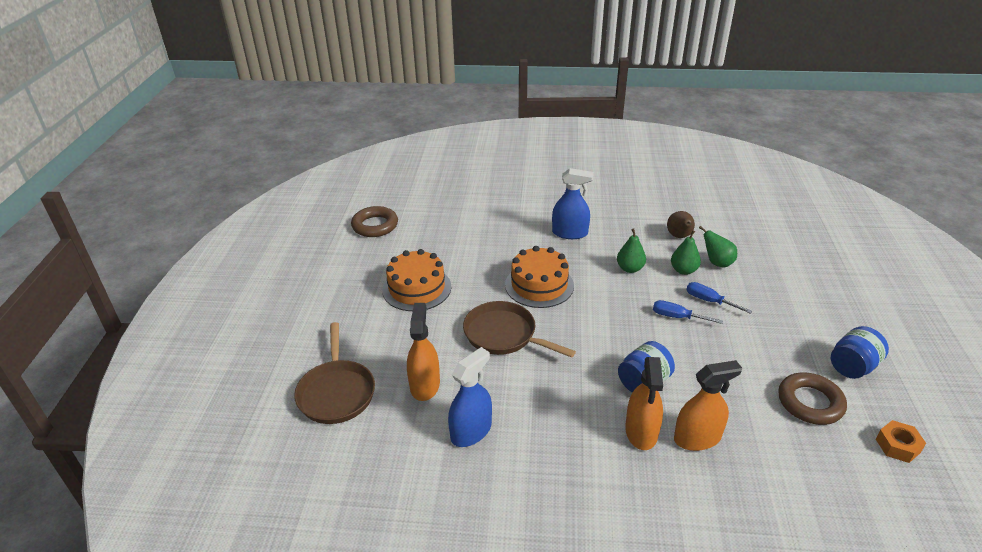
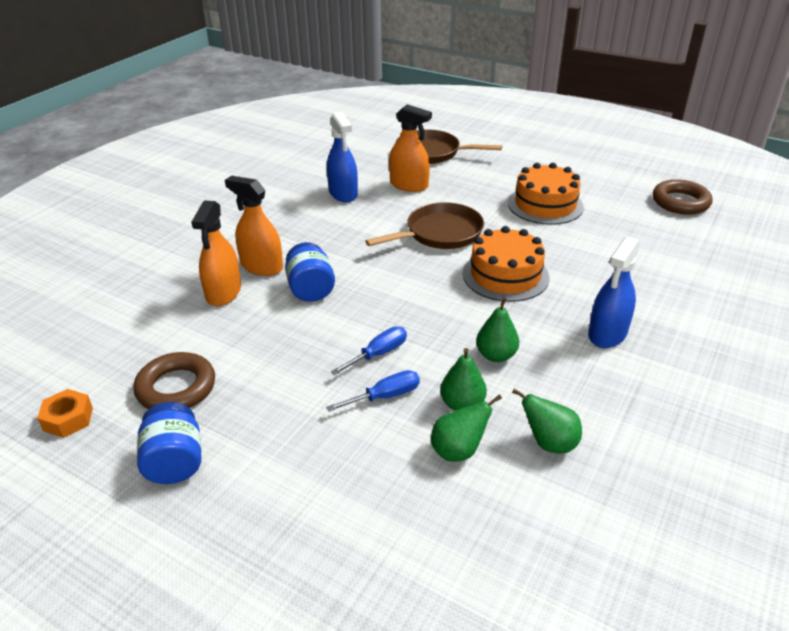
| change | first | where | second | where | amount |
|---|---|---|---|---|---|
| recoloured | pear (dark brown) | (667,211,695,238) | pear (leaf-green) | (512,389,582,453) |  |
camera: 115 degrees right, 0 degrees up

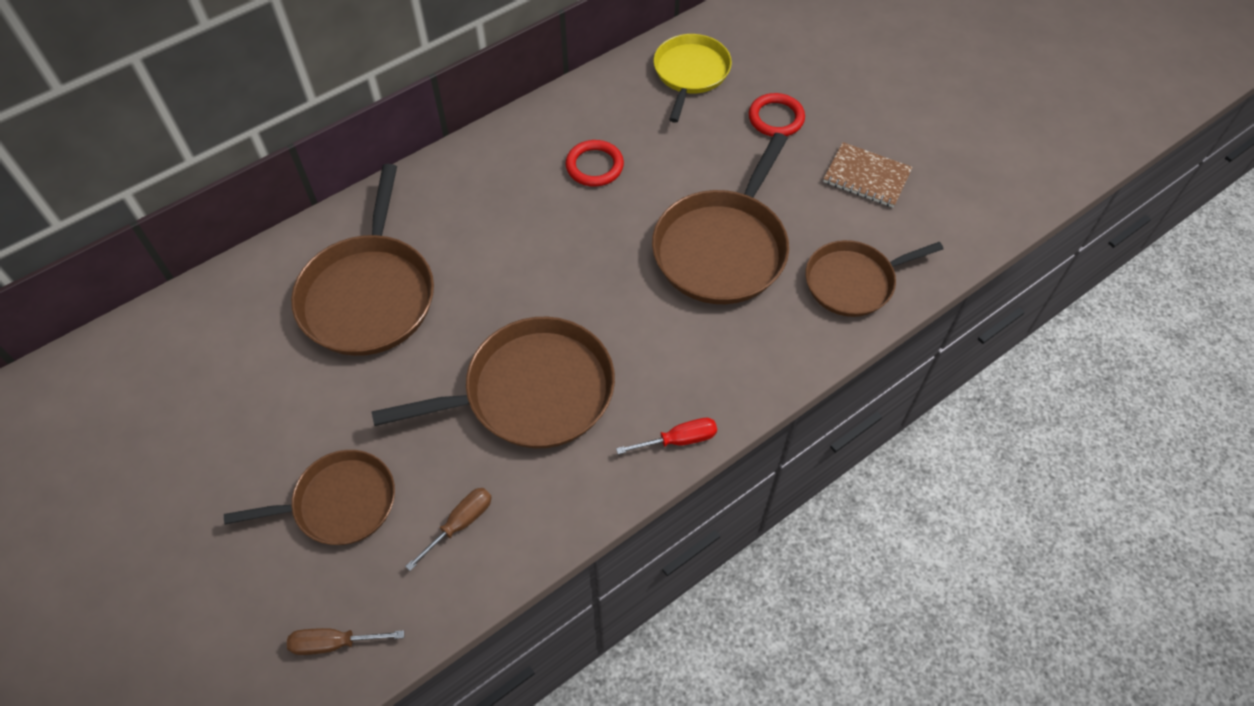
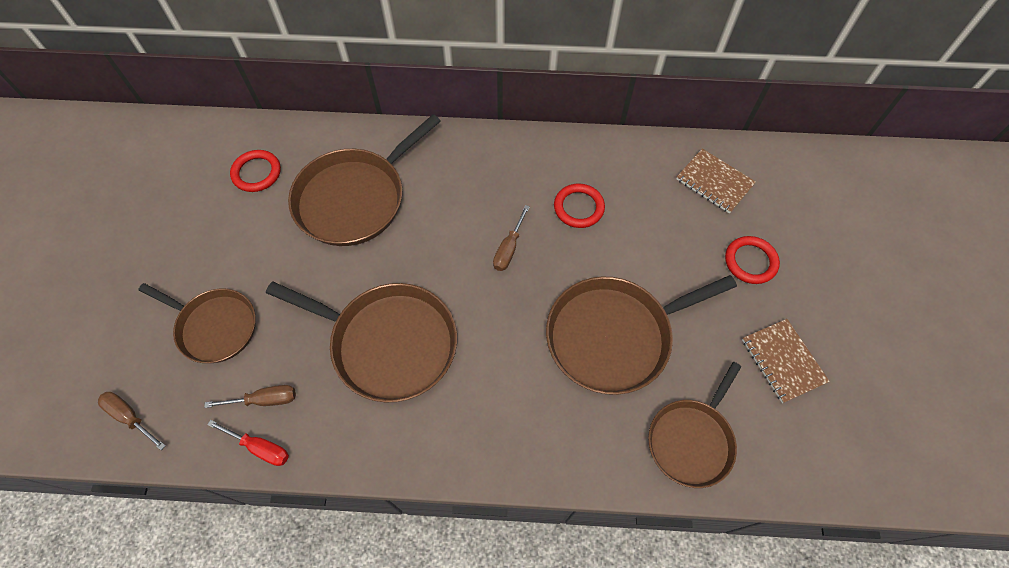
| change | first | where | second | where | amount |
|---|---|---|---|---|---|
| added |  |  | hoop (crimson) | (230,150,281,192) |  |
| added |  |  | hand screwdriver (dark brown) | (493,205,530,271) |  |
| moved | hand screwdriver (crimson) | (616,418,717,454) |  | (207,420,289,466) |  |
| replaced | pan (yellow) | (654,34,732,123) | notebook (dark brown) | (677,149,756,214) |  |
| turned | pan (dark brown) | (805,240,944,317) |  | (648,362,741,488) | 75 degrees counterclockwise |
camera: 40 degrees right, 5 degrees up

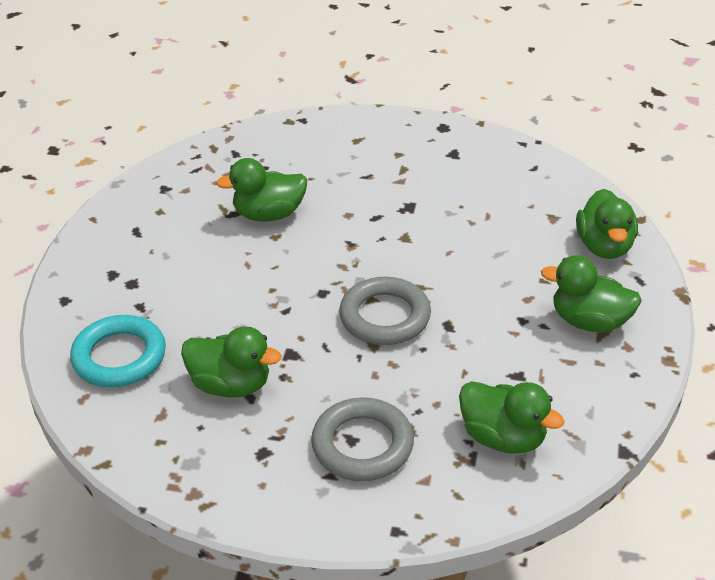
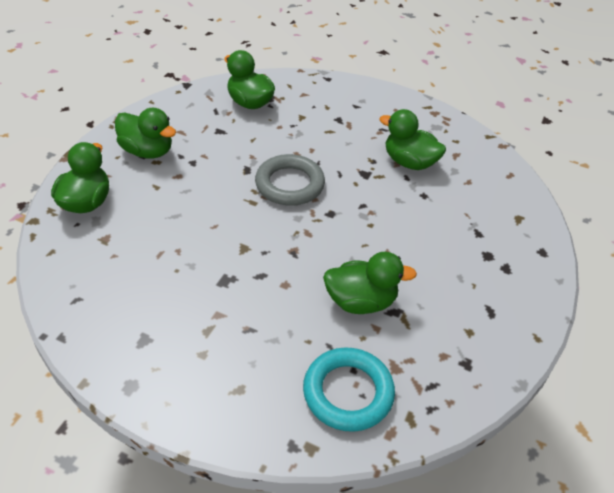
| change | first | where | second | where | amount |
|---|---|---|---|---|---|
| removed | hoop (ash-grey) | (311,397,414,481) |  |  |  |
| moved | hoop (teal) | (70,315,166,387) |  | (303,347,395,432) |  |
camera: 170 degrees left, 5 degrees up

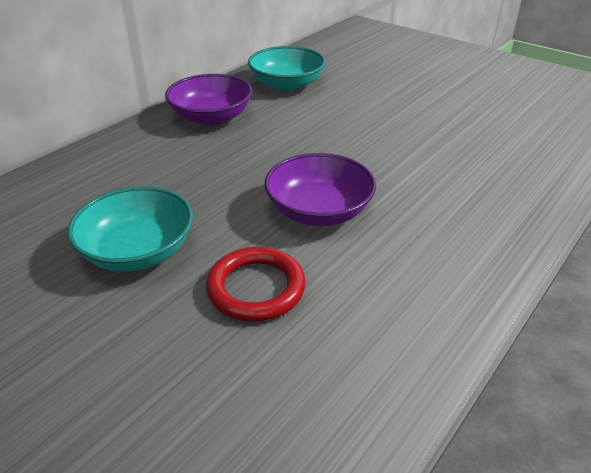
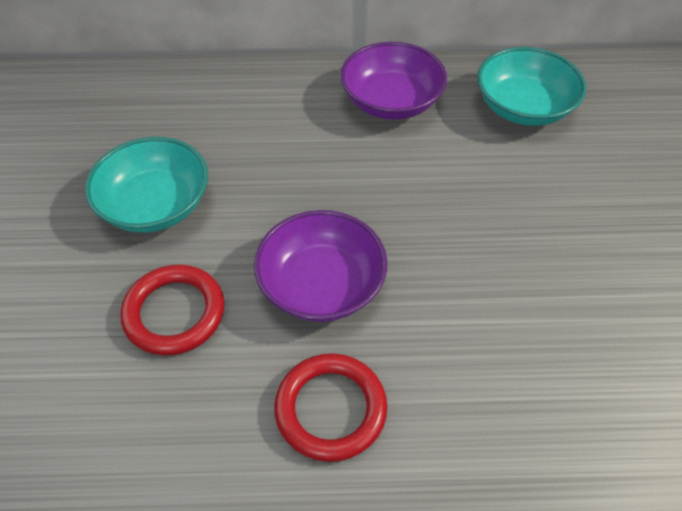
| change | first | where | second | where | amount |
|---|---|---|---|---|---|
| added |  |  | hoop (crimson) | (274,353,387,462) |  |
camera: 50 degrees right, 15 degrees up

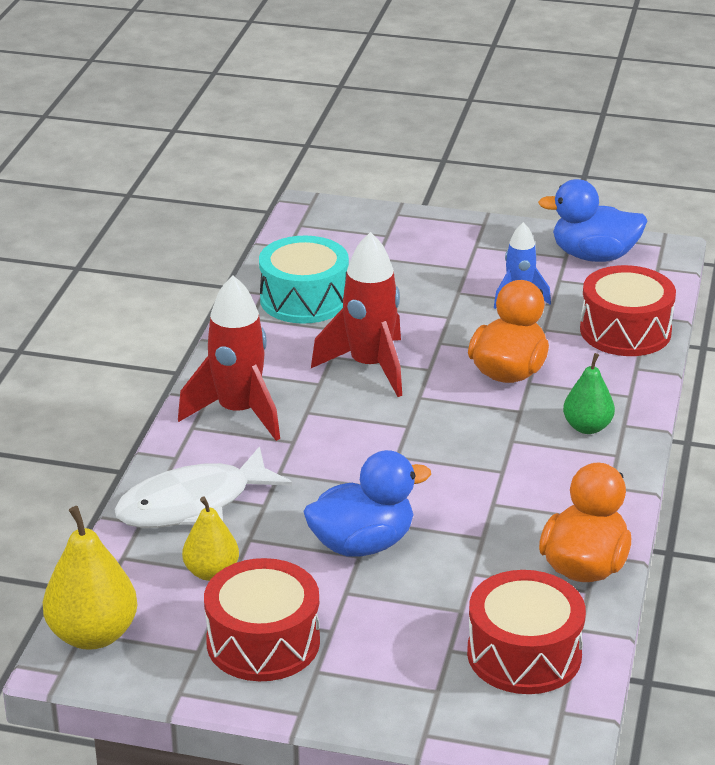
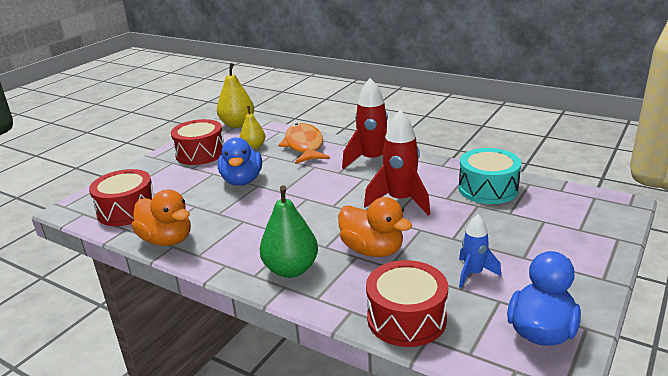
| change | first | where | second | where | amount |
|---|---|---|---|---|---|
| recoloured | toy fish (white) | (114,447,292,528) | toy fish (orange) | (278,123,330,164) |  |
| resized | pear (leaf-green) | (563,353,615,434) |  | (260,185,318,278) | x1.58 |
camera: 110 degrees right, 5 degrees down

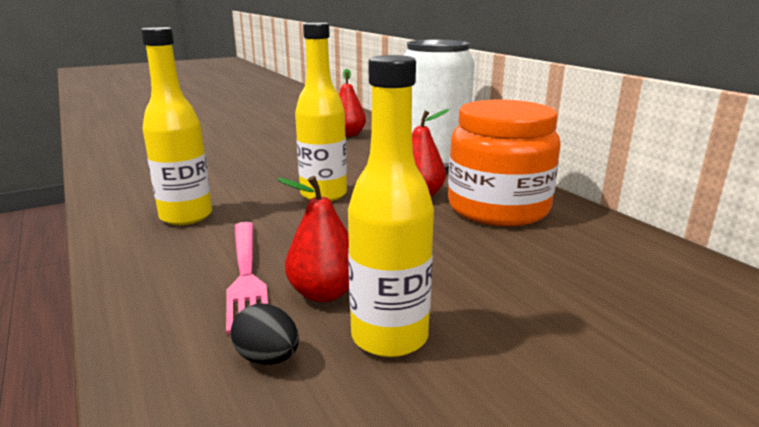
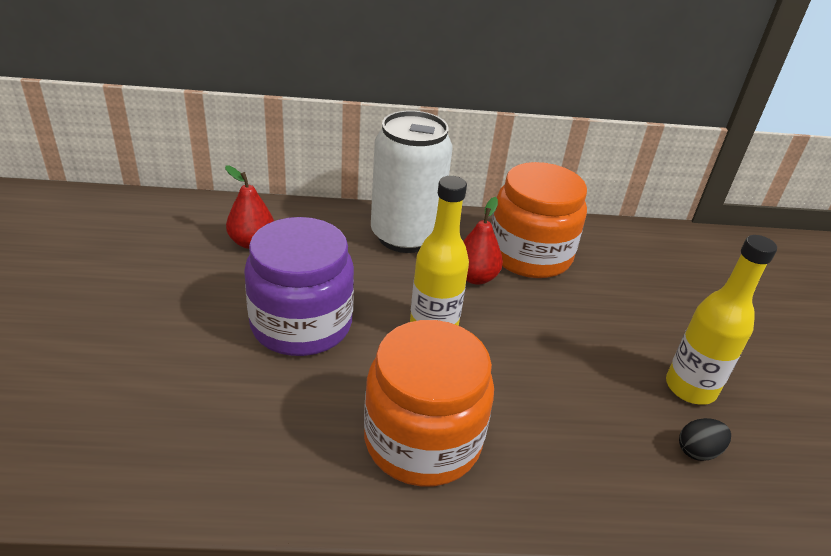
| change | first | where | second | where | amount |
|---|---|---|---|---|---|
| removed | table fork (pink) | (226,222,268,334) |  |  |  |
| removed | pear (crimson) | (277,176,349,302) |  |  |  |
| added |  |  | jar (violet) | (244,217,354,356) |  |
| replaced | flask (yellow) | (141,27,212,225) | jar (orange) | (364,320,494,487) |  |
camera: 65 degrees left, 15 degrees up

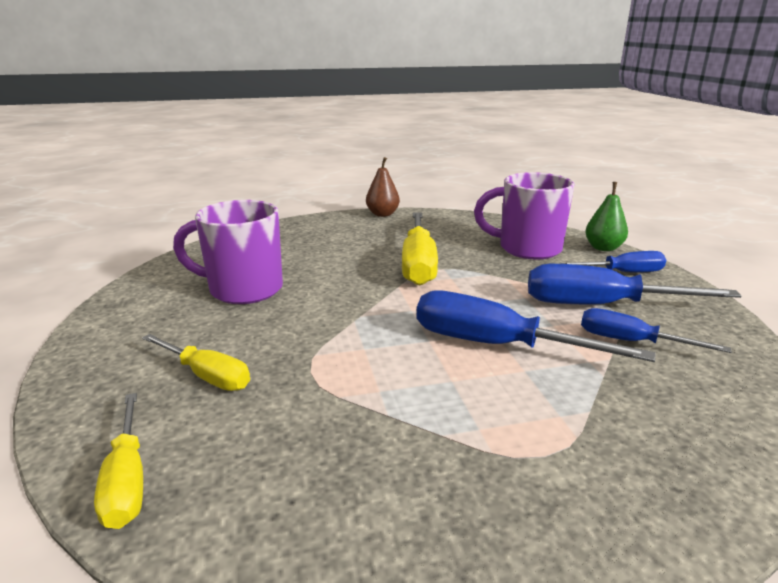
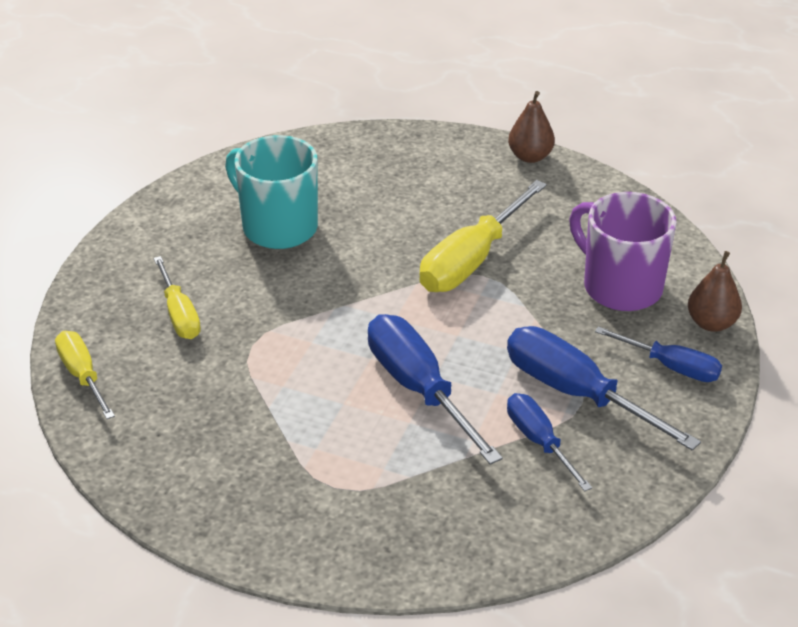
| change | first | where | second | where | amount |
|---|---|---|---|---|---|
| recoloured | mug (violet) | (173,200,283,304) | mug (teal) | (225,135,318,249) |  |
| recoloured | pear (leaf-green) | (585,182,628,251) | pear (dark brown) | (688,251,742,332) |  |
| turned | hand screwdriver (yellow) | (94,393,143,529) |  | (55,331,115,419) | 135 degrees clockwise |
camera: 35 degrees right, 15 degrees up

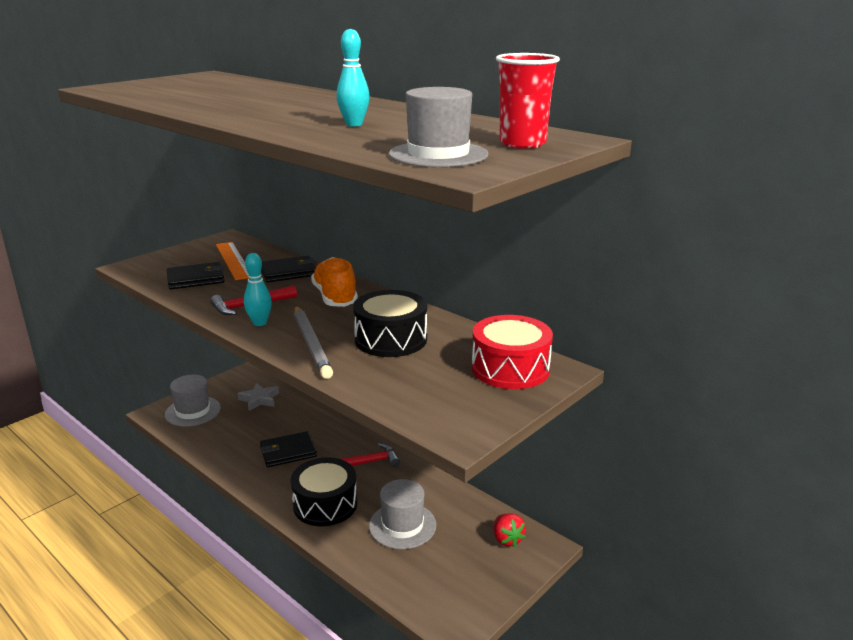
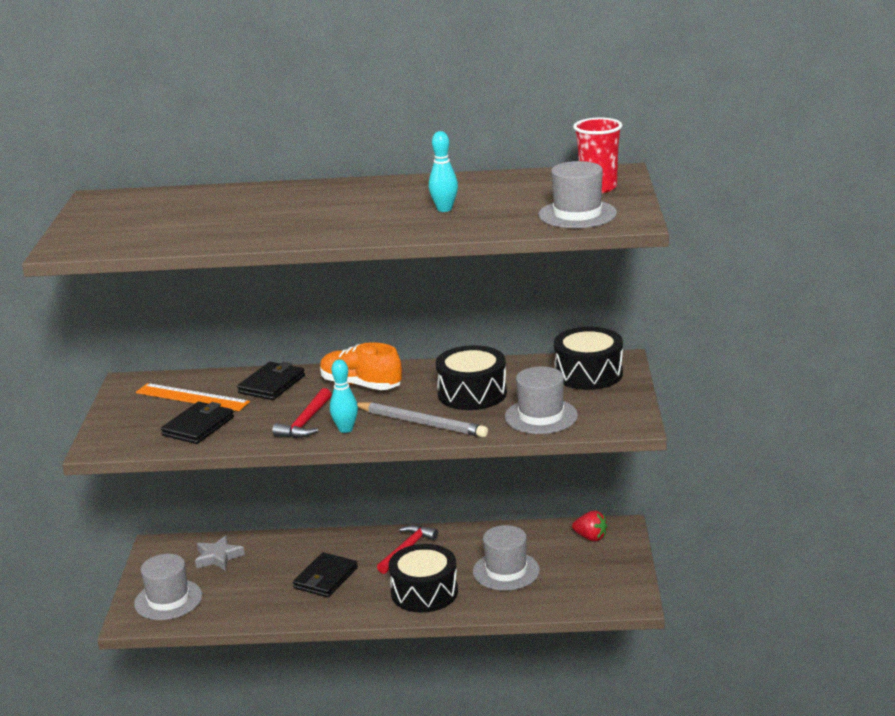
| change | first | where | second | where | amount |
|---|---|---|---|---|---|
| added |  |  | hat (ash-grey) | (505,366,578,434) |  |
| recoloured | toy drum (crimson) | (472,315,553,389) | toy drum (ebony) | (554,327,623,390) |  |
camera: 40 degrees left, 0 degrees up

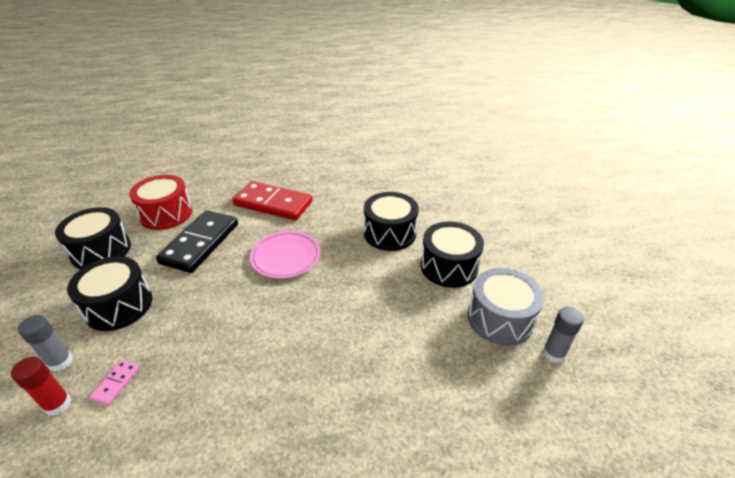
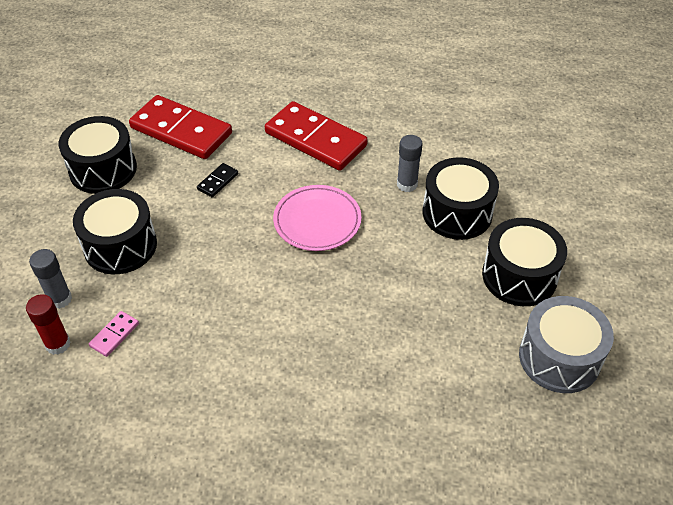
| change | first | where | second | where | amount |
|---|---|---|---|---|---|
| moved | stick of glue (ash-grey) | (543,307,584,363) |  | (397,135,423,192) |  |
| replaced | toy drum (crimson) | (129,175,192,230) | domino tile (crimson) | (129,95,232,159) |  |
| resized | domino tile (ebony) | (156,210,238,273) |  | (197,163,238,197) | x0.41 |
camera: 15 degrees right, 10 degrees up

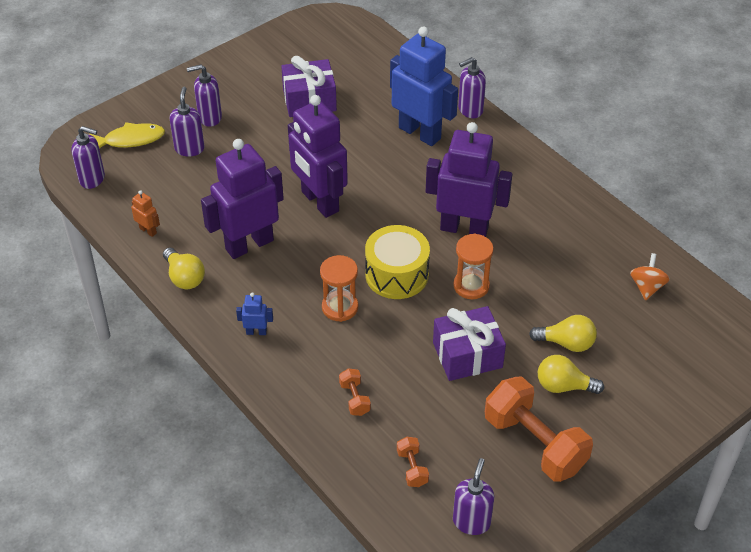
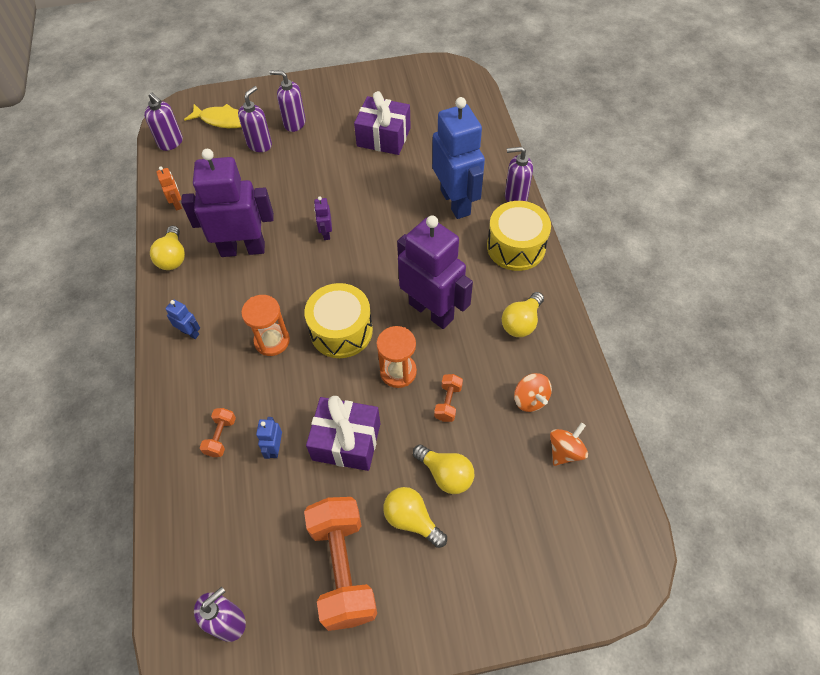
| change | first | where | second | where | amount |
|---|---|---|---|---|---|
| added |  |  | robot figure (blue) | (256,417,282,459) |  |
| added |  |  | toy drum (yellow) | (487,201,551,271) |  |
| added |  |  | lightbulb (yellow) | (502,292,544,337) |  |
| added |  |  | toy top (orange) | (514,373,552,412) |  |
| moved | hand weight (orange) | (397,437,429,487) |  | (434,374,463,422) |  |
| resized | robot figure (violet) | (288,95,348,218) |  | (314,196,332,240) | x0.40 |
camera: 30 degrees right, 10 degrees up

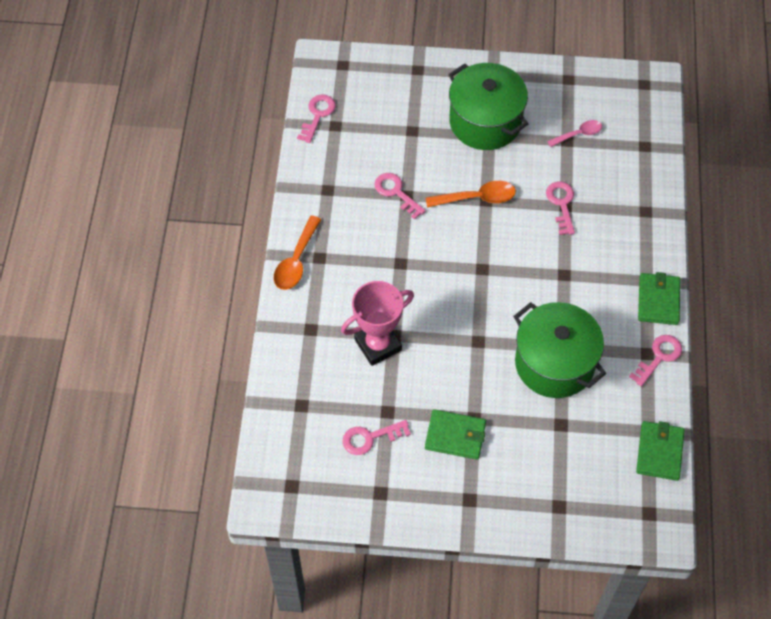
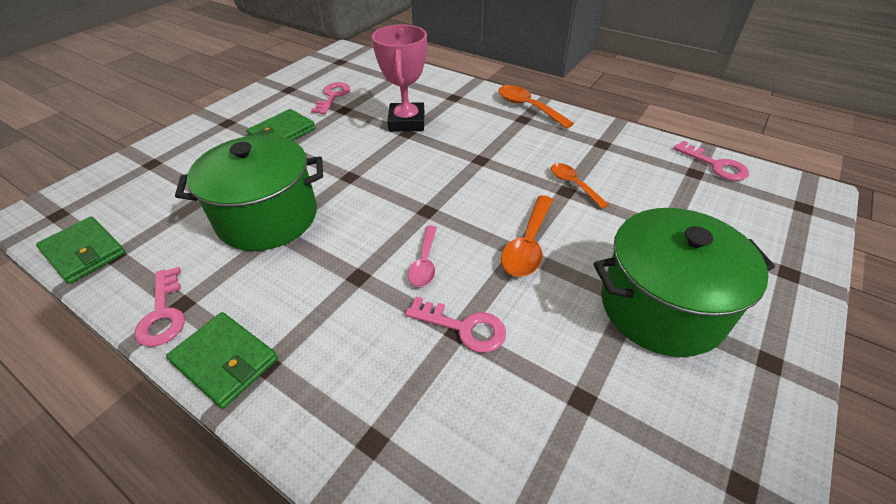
| change | first | where | second | where | amount |
|---|---|---|---|---|---|
| moved | teaspoon (pink) | (547,120,602,147) |  | (408,226,437,287) |  |
| replaced | latchkey (pink) | (374,173,426,220) | teaspoon (orange) | (551,163,609,209) |  |
camera: 120 degrees right, 15 degrees down

